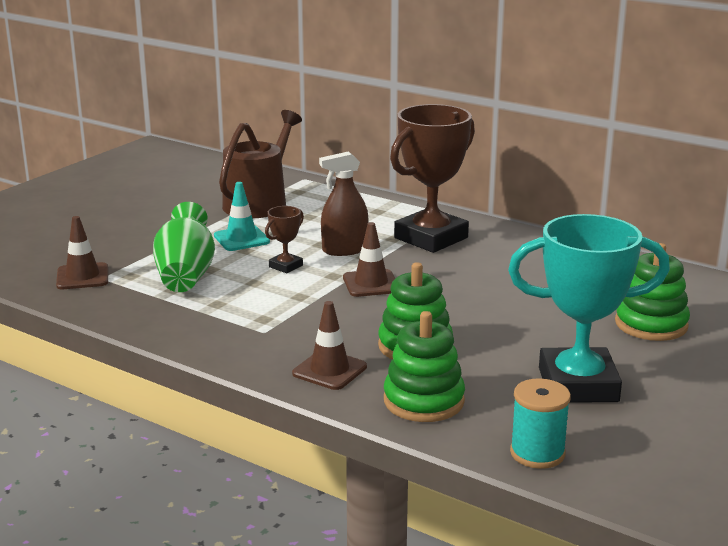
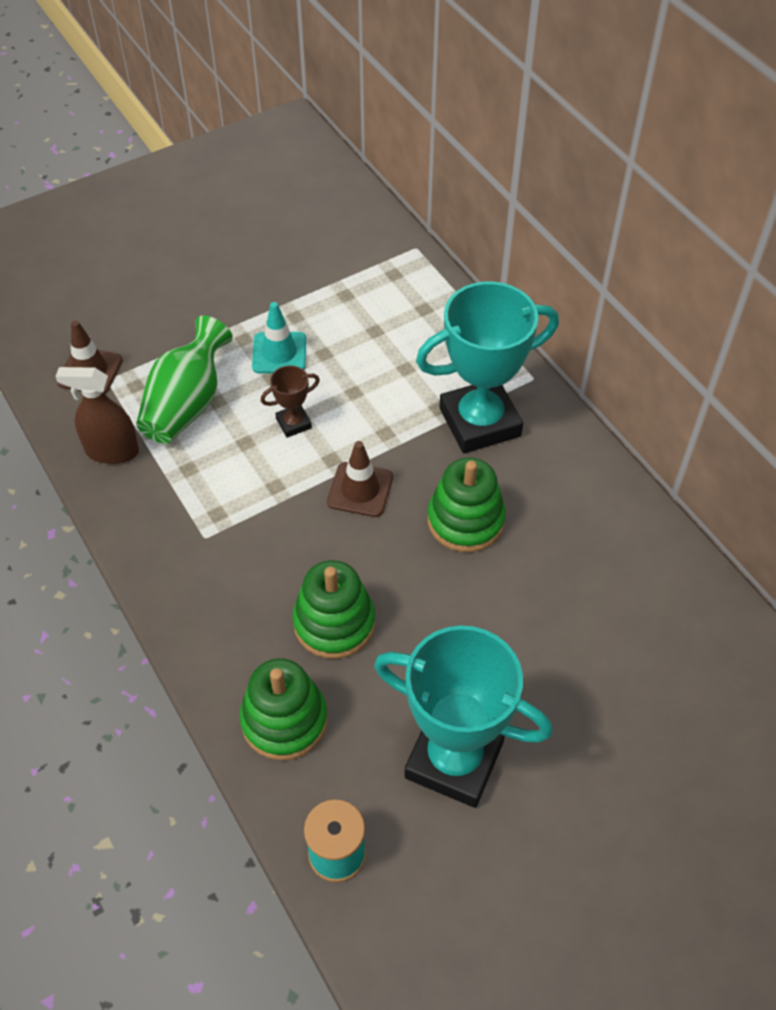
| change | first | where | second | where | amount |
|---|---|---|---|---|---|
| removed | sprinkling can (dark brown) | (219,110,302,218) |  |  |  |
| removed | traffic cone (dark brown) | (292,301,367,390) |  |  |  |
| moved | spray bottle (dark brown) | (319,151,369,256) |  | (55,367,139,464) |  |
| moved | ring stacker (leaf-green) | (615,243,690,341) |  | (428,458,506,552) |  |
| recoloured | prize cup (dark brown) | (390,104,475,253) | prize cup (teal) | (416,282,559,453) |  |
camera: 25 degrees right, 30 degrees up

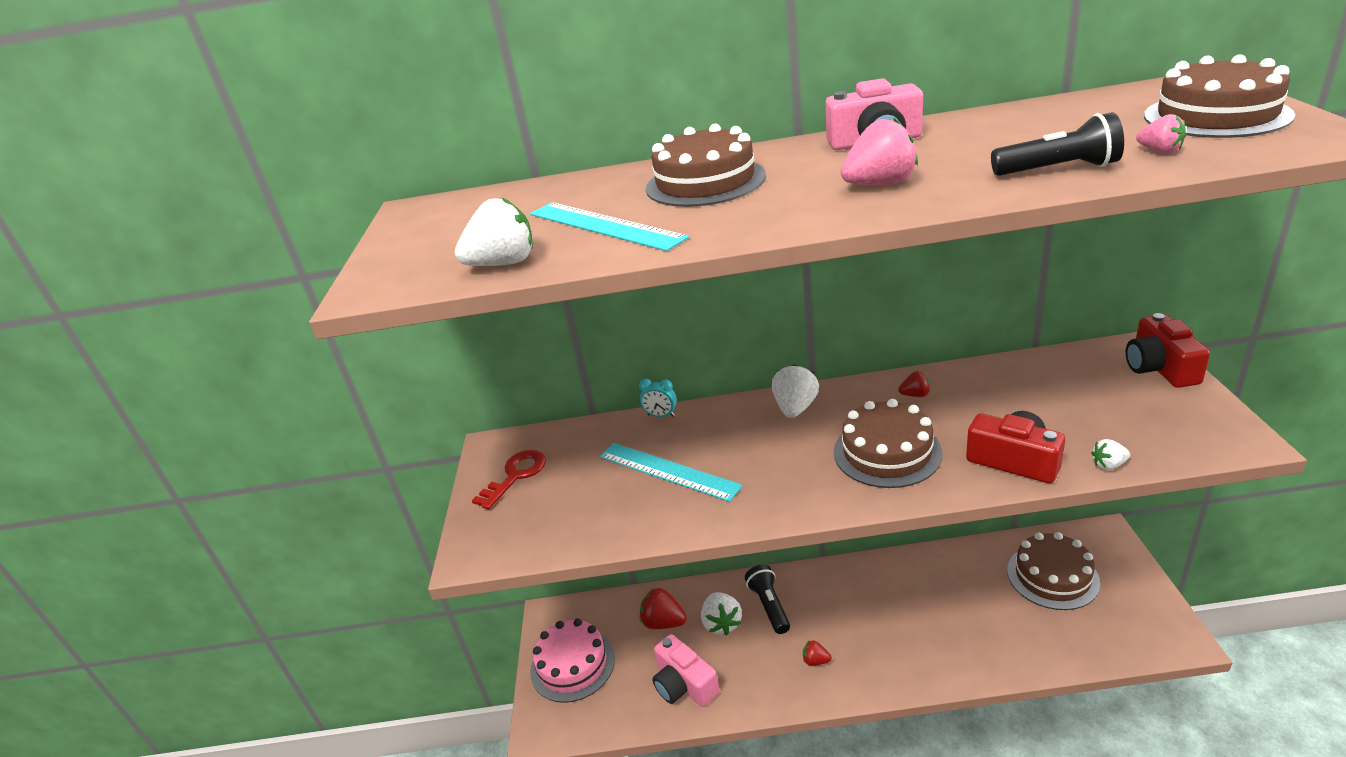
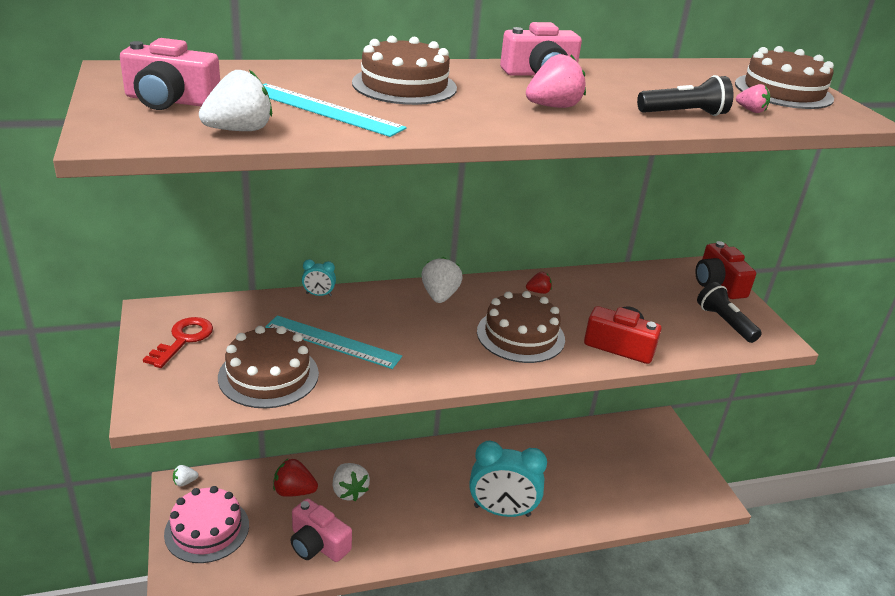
| change | first | where | second | where | amount |
|---|---|---|---|---|---|
| removed | strawberry (crimson) | (803,640,832,666) |  |  |  |
| added |  |  | camera (pink) | (120,38,220,110) |  |
| added |  |  | alarm clock (teal) | (469,440,547,517) |  |
| moved | flashlight (ebony) | (745,564,790,634) |  | (697,282,762,343) |  |
| moved | layer cake (dark brown) | (1007,532,1100,610) |  | (218,326,319,408) |  |
| moved | strawberry (white) | (1091,439,1130,470) |  | (173,465,198,486) |  |
camera: 20 degrees left, 0 degrees up

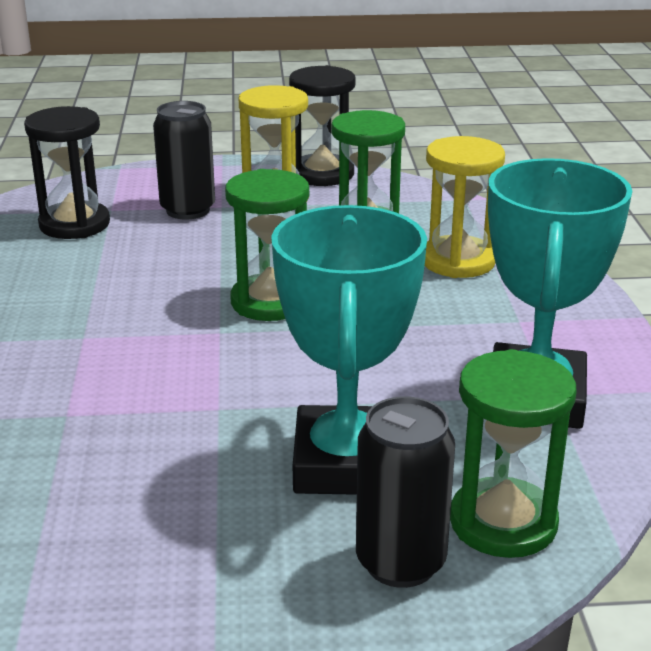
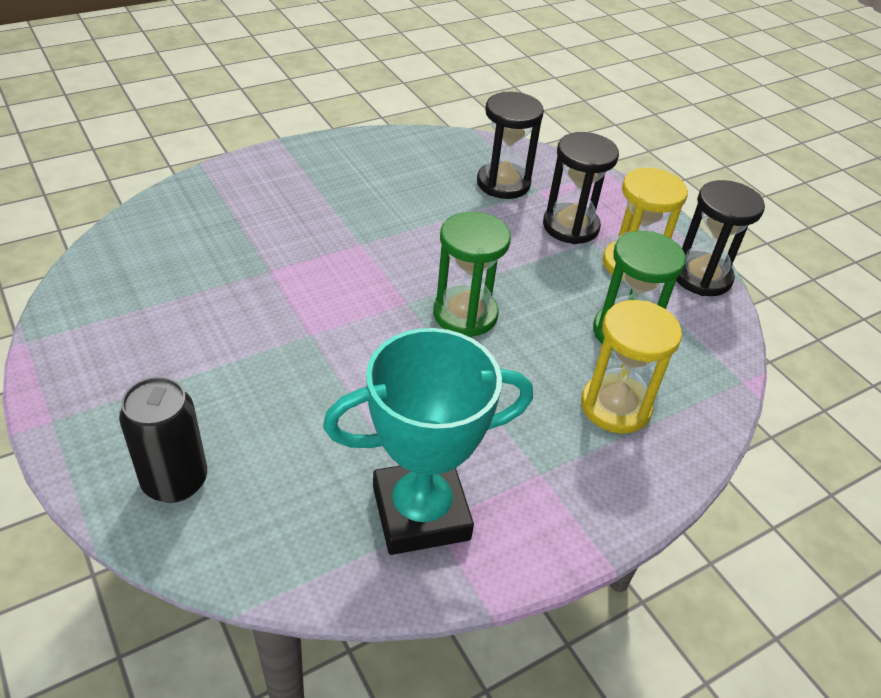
| change | first | where | second | where | amount |
|---|---|---|---|---|---|
| removed | prize cup (teal) | (271,205,427,495) |  |  |  |
| removed | sand timer (leaf-green) | (450,349,577,558) |  |  |  |
| replaced | tin (ebony) | (153,101,215,220) | sand timer (ebony) | (543,132,619,244) |  |
camera: 60 degrees right, 15 degrees up

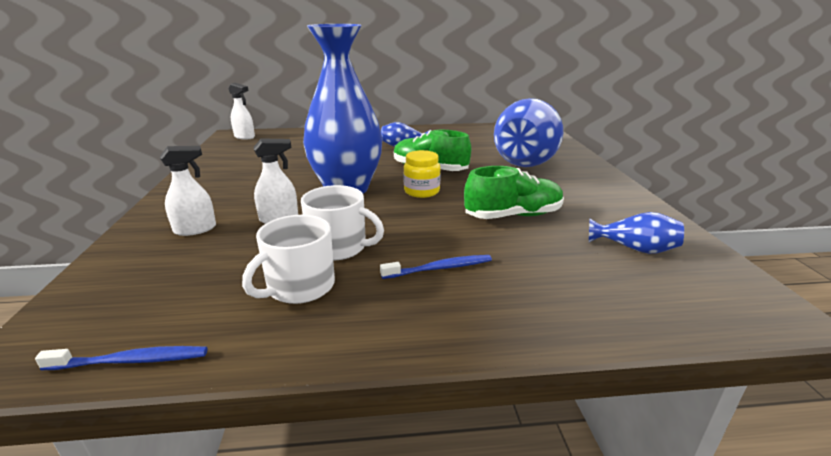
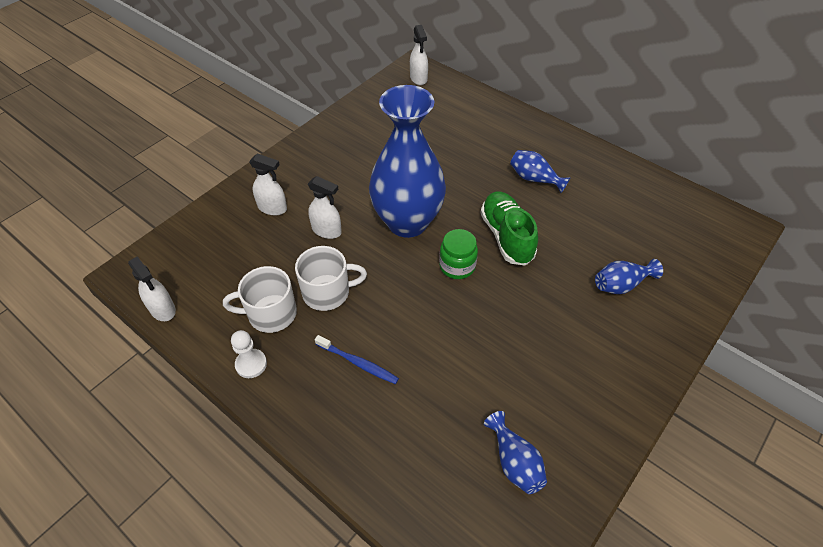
| change | first | where | second | where | amount |
|---|---|---|---|---|---|
| removed | lace-up shoe (leaf-green) | (464,166,564,219) |  |  |  |
| added |  |  | chess pawn (white) | (231,330,267,378) |  |
| replaced | toothbrush (blue) | (35,346,207,370) | spray bottle (white) | (128,256,176,321) |  |
| recoloured | jar (yellow) | (404,150,441,198) | jar (leaf-green) | (439,229,478,279) |  |
| turned | mug (white) | (301,185,384,260) |  | (295,246,367,311) | 75 degrees counterclockwise |
| resized | flower vase (blue) | (494,98,563,167) |  | (595,259,663,294) | x0.42 |
camera: 45 degrees right, 25 degrees up

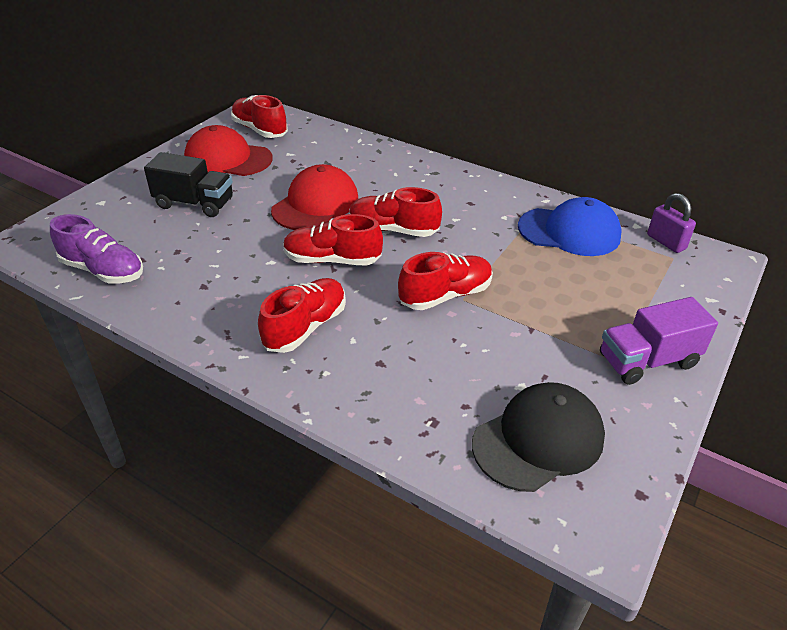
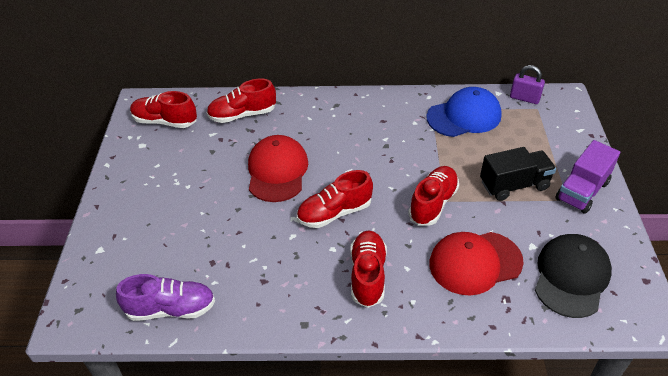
| change | first | where | second | where | amount |
|---|---|---|---|---|---|
| moved | toy truck (ebony) | (144,152,233,217) |  | (480,147,556,201) |  |
| moved | peaked cap (crimson) | (184,125,273,176) |  | (429,232,524,296) |  |
| moved | lace-up shoe (crimson) | (349,187,442,237) |  | (206,79,276,123) |  |
camera: 30 degrees left, 5 degrees up

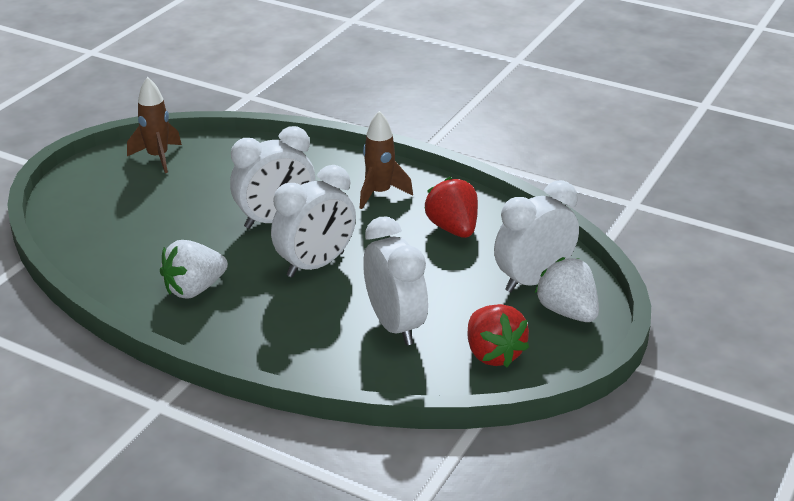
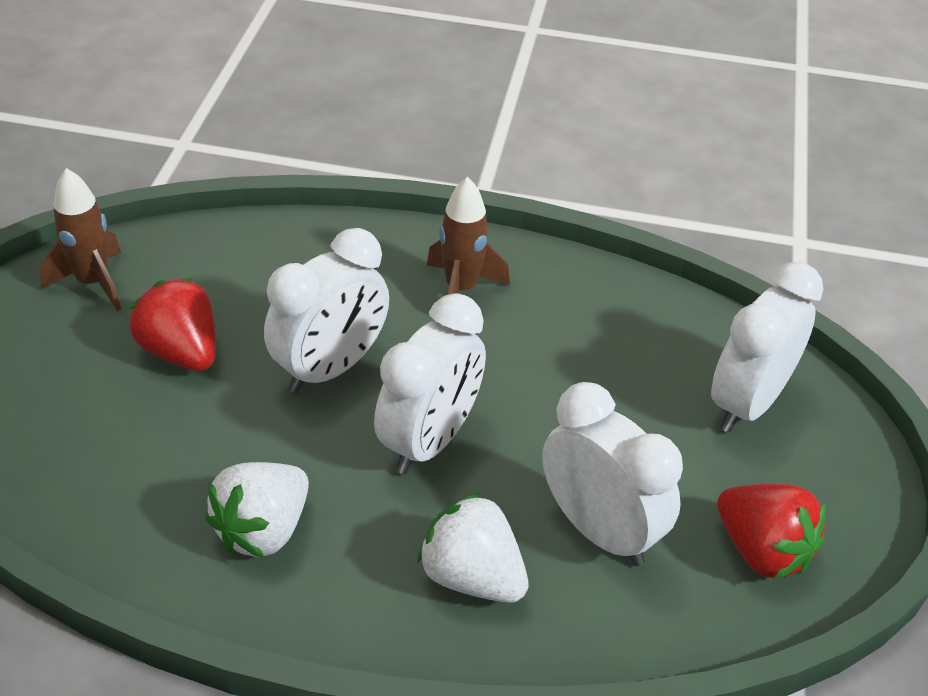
| change | first | where | second | where | amount |
|---|---|---|---|---|---|
| moved | strawberry (crimson) | (425,177,478,238) |  | (130,278,216,371) |  |
| moved | strawberry (white) | (535,257,599,322) |  | (417,493,529,603) |  |
camera: 20 degrees left, 10 degrees up

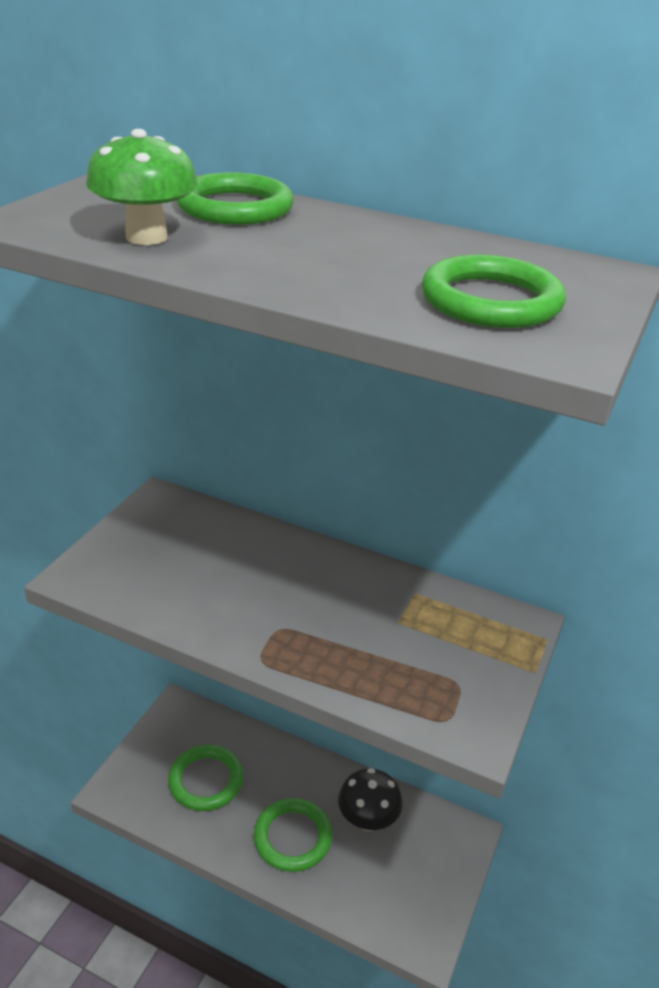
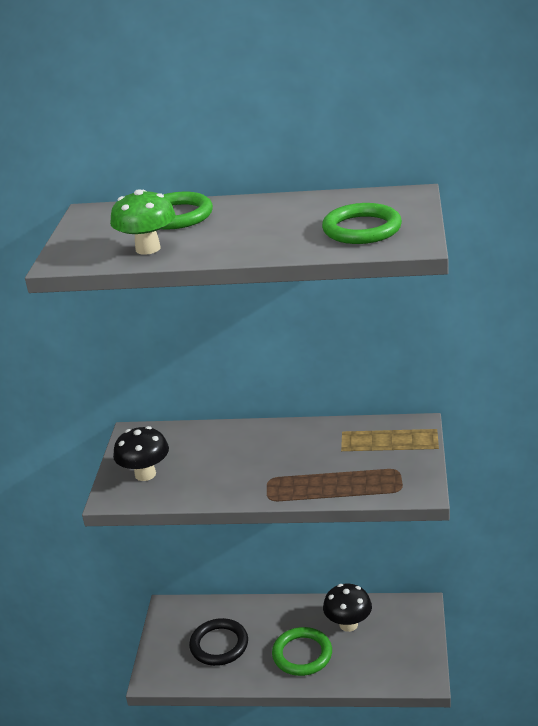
| change | first | where | second | where | amount |
|---|---|---|---|---|---|
| added |  |  | toadstool (ebony) | (113,426,169,481) |  |
| recoloured | hoop (leaf-green) | (168,745,244,811) | hoop (ebony) | (189,618,248,666) |  |
camera: 15 degrees left, 5 degrees down

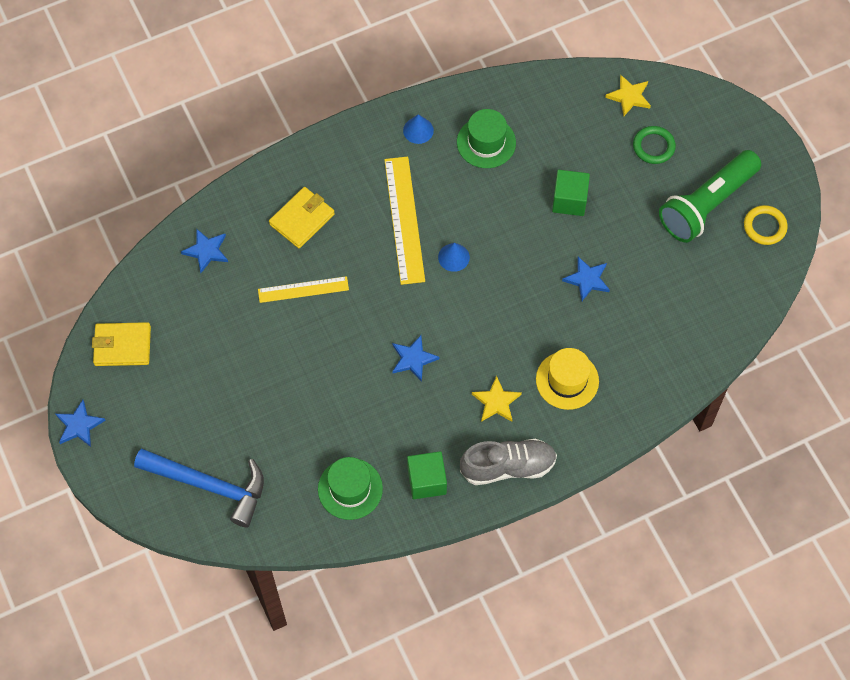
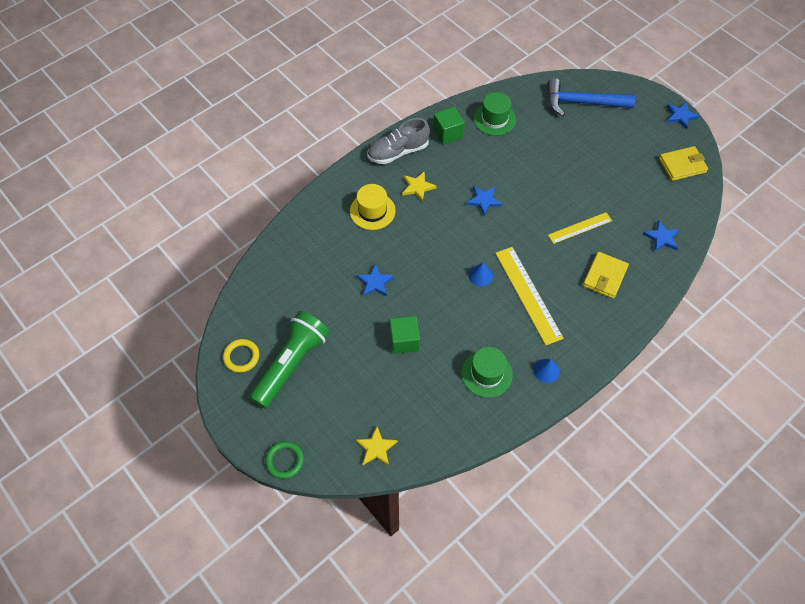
| change | first | where | second | where | amount |
|---|---|---|---|---|---|
| moved | hoop (leaf-green) | (633,126,676,164) |  | (265,441,304,479) |  |
camera: 165 degrees right, 5 degrees down

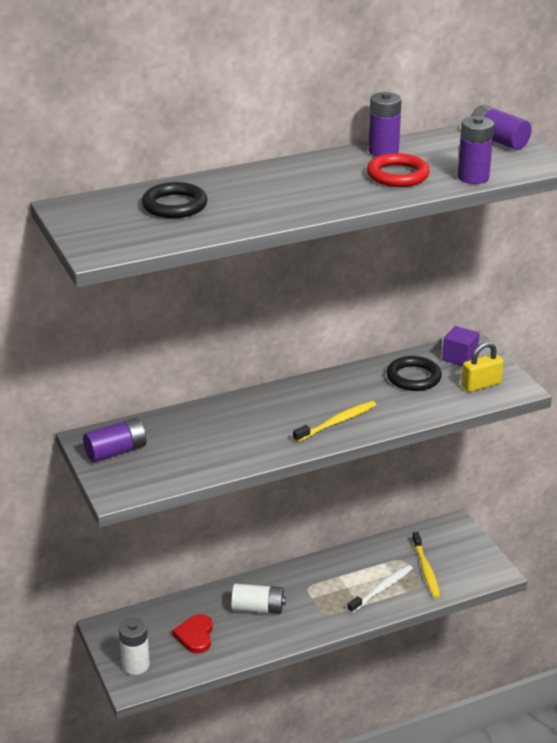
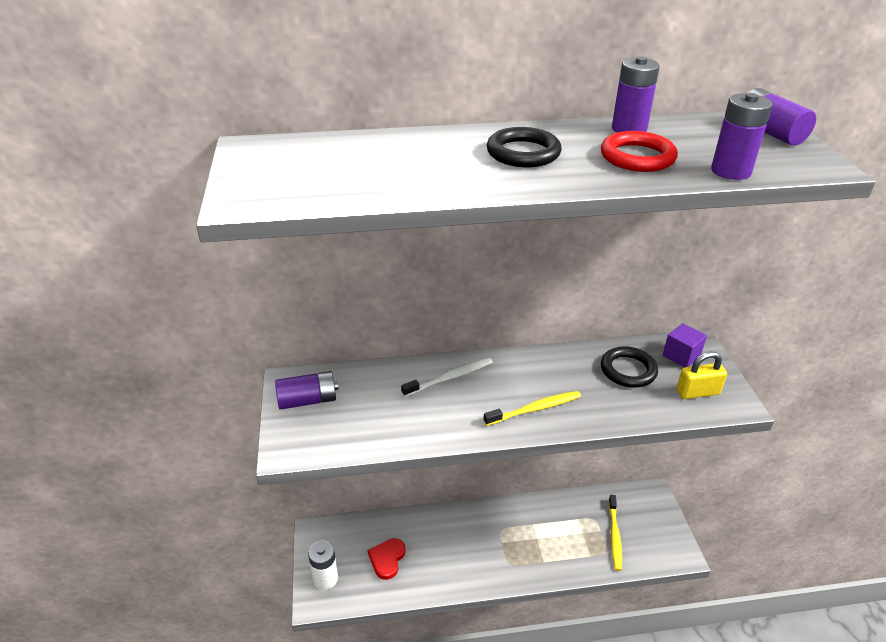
| change | first | where | second | where | amount |
|---|---|---|---|---|---|
| removed | power cell (white) | (231,584,286,614) |  |  |  |
| moved | hoop (ebony) | (142,182,208,218) |  | (487,127,562,167) |  |
| moved | toothbrush (white) | (347,565,413,613) |  | (401,358,493,397) |  |
camera: 15 degrees right, 5 degrees up

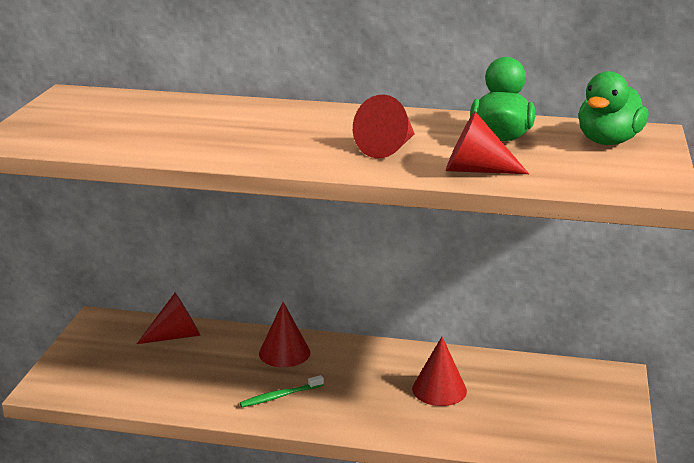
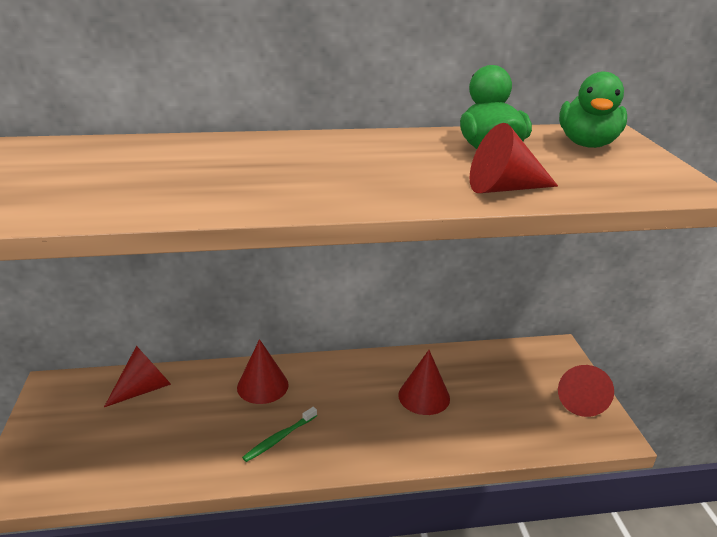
| change | first | where | second | where | amount |
|---|---|---|---|---|---|
| moved | cone shape (crimson) | (353,95,415,158) |  | (558,365,614,417) |  |
camera: 20 degrees left, 5 degrees up

